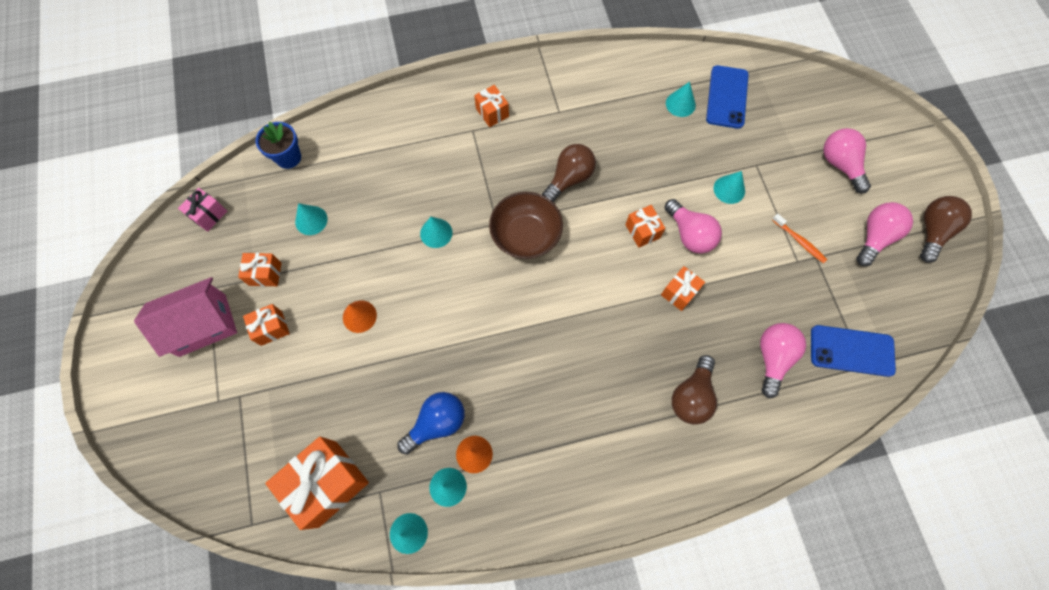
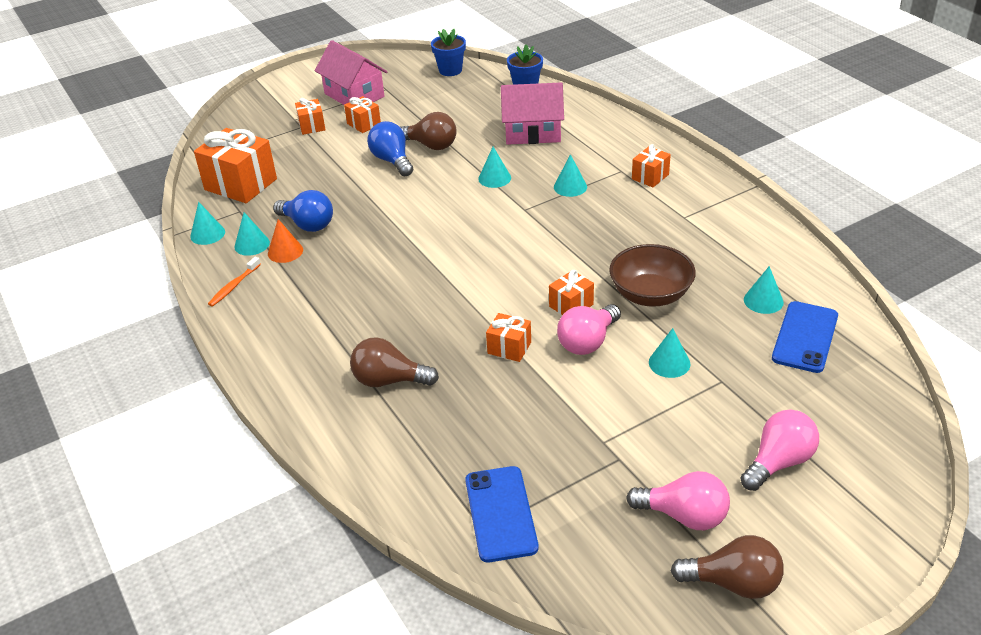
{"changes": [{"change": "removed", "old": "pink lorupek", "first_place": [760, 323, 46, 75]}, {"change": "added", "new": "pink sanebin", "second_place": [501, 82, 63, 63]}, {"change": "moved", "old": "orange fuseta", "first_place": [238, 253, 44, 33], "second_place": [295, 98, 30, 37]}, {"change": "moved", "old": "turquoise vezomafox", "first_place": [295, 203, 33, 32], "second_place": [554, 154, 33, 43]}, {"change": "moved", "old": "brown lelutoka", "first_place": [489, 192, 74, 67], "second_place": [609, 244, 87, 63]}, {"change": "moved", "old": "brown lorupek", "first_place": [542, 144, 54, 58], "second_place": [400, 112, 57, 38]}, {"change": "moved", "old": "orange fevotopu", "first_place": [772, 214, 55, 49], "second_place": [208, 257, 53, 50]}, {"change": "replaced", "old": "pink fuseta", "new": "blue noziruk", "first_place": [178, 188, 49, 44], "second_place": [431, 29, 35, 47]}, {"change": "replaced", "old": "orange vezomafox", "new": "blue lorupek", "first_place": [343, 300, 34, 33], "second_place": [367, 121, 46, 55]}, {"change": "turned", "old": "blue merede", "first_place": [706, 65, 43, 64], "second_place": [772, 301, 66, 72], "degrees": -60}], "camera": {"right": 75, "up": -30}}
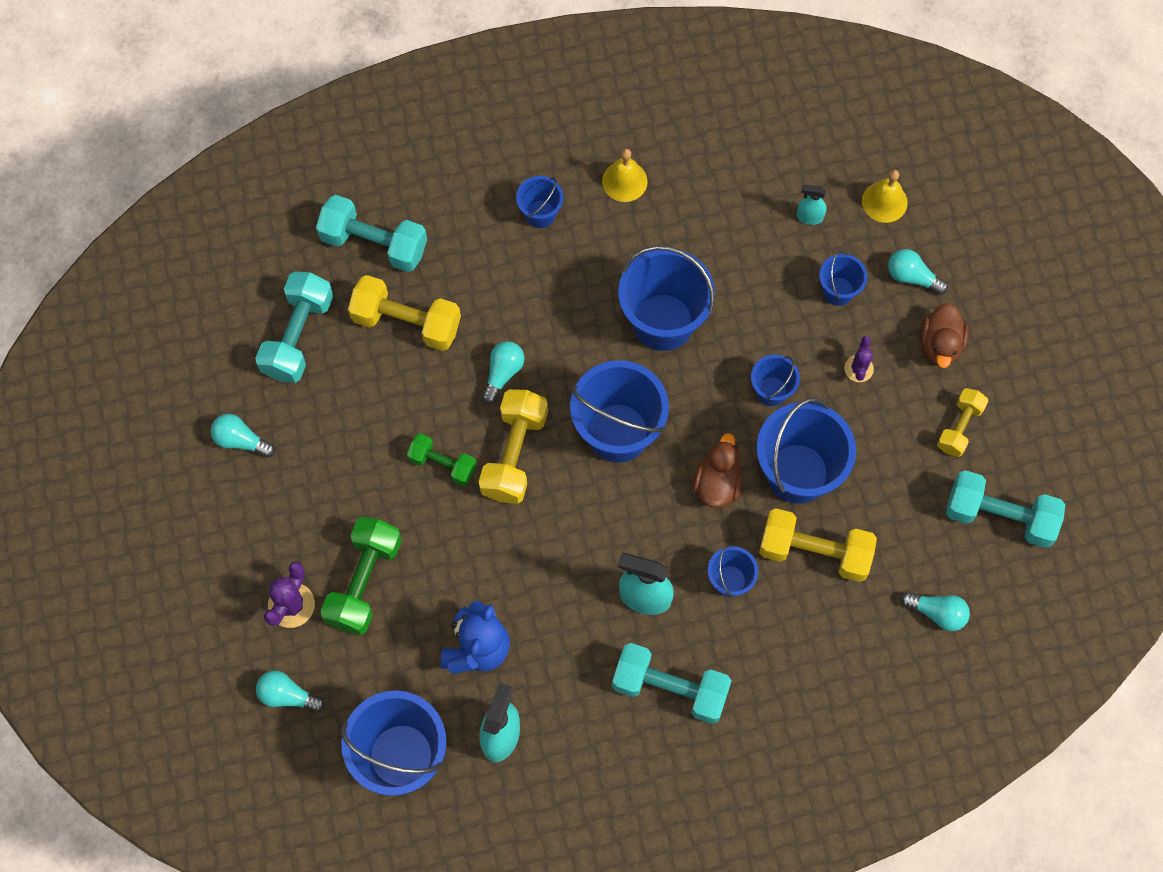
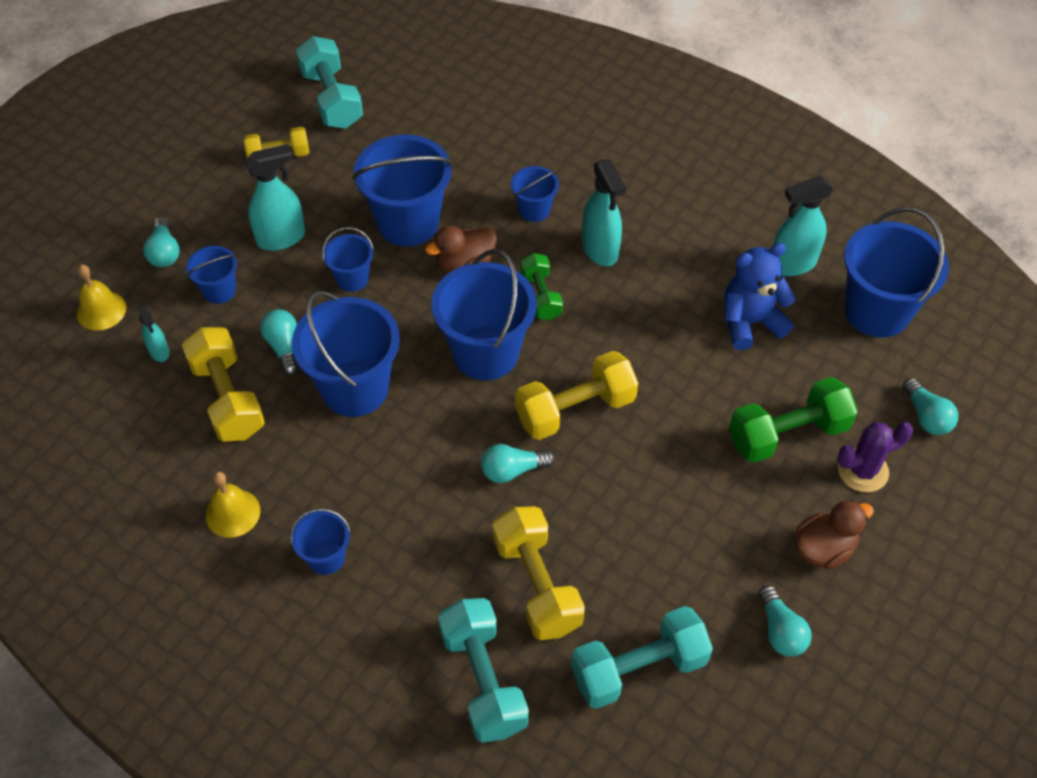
{"changes": [{"change": "removed", "old": "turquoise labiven", "first_place": [612, 643, 120, 81]}, {"change": "moved", "old": "green labiven", "first_place": [407, 433, 70, 53], "second_place": [520, 253, 43, 67]}, {"change": "moved", "old": "yellow labiven", "first_place": [759, 508, 118, 74], "second_place": [182, 327, 83, 115]}, {"change": "moved", "old": "turquoise lorupek", "first_place": [901, 592, 69, 39], "second_place": [260, 309, 38, 66]}, {"change": "moved", "old": "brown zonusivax", "first_place": [920, 303, 49, 65], "second_place": [795, 500, 79, 70]}, {"change": "replaced", "old": "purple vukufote", "new": "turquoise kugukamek", "first_place": [845, 336, 29, 46], "second_place": [244, 144, 61, 107]}], "camera": {"right": -130, "up": -15}}
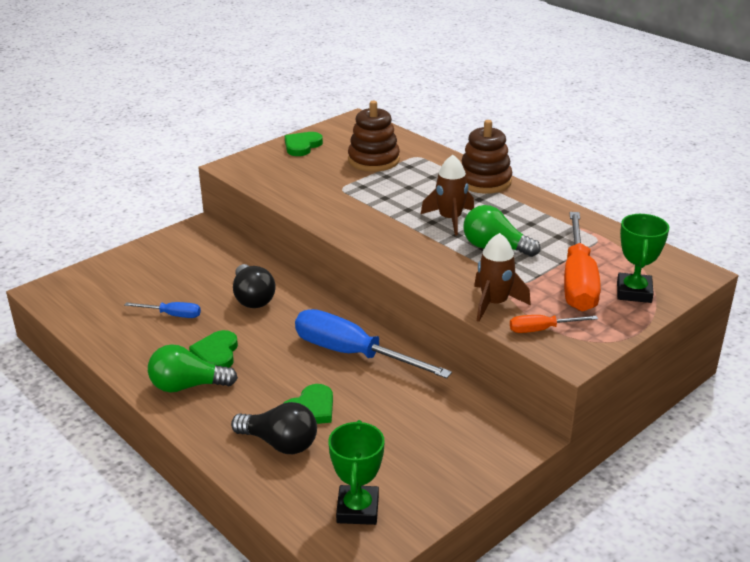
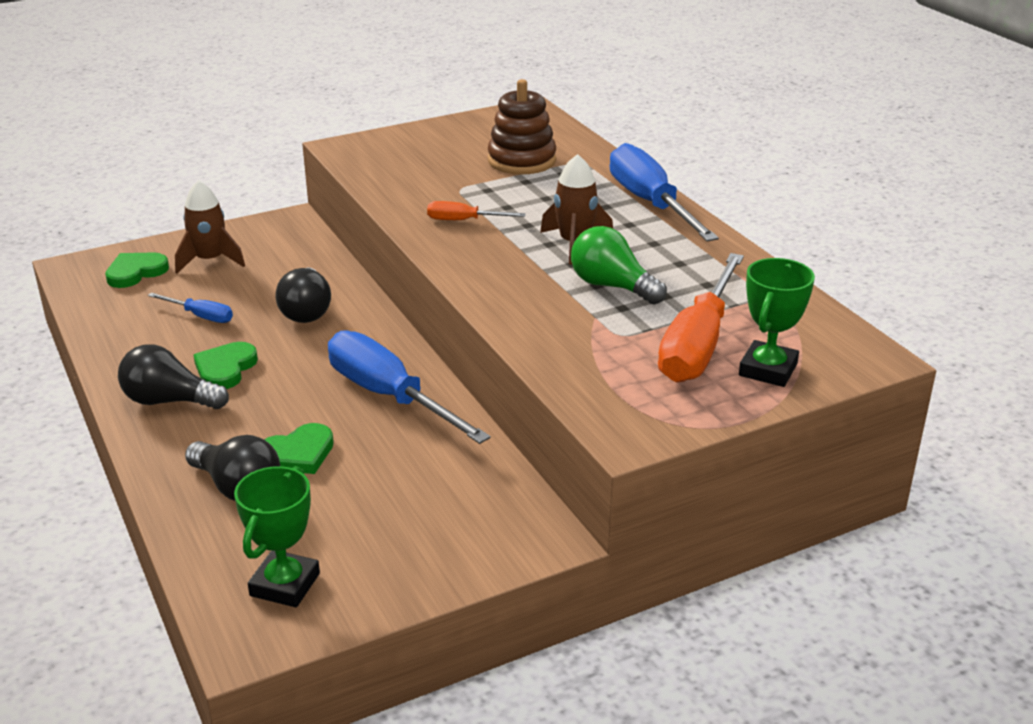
{"changes": [{"change": "moved", "old": "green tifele", "first_place": [285, 132, 38, 24], "second_place": [105, 252, 64, 36]}, {"change": "moved", "old": "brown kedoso", "first_place": [474, 233, 57, 89], "second_place": [175, 181, 70, 93]}, {"change": "moved", "old": "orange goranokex", "first_place": [510, 315, 88, 18], "second_place": [427, 201, 99, 19]}, {"change": "replaced", "old": "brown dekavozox", "new": "blue goranokex", "first_place": [461, 120, 51, 74], "second_place": [610, 143, 109, 99]}, {"change": "recoloured", "old": "green lorupek", "new": "black lorupek", "first_place": [148, 344, 90, 48], "second_place": [118, 344, 111, 65]}], "camera": {"right": 15, "up": 0}}
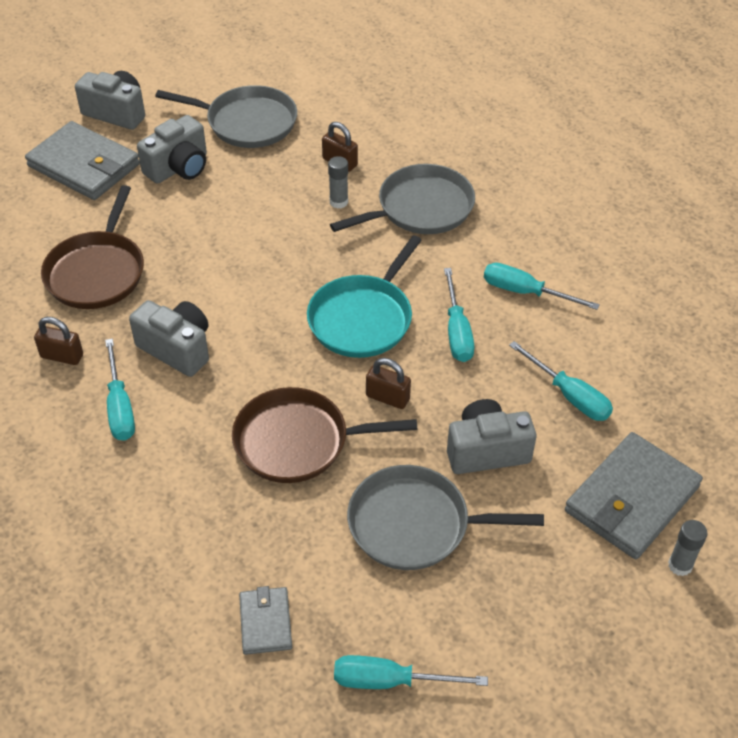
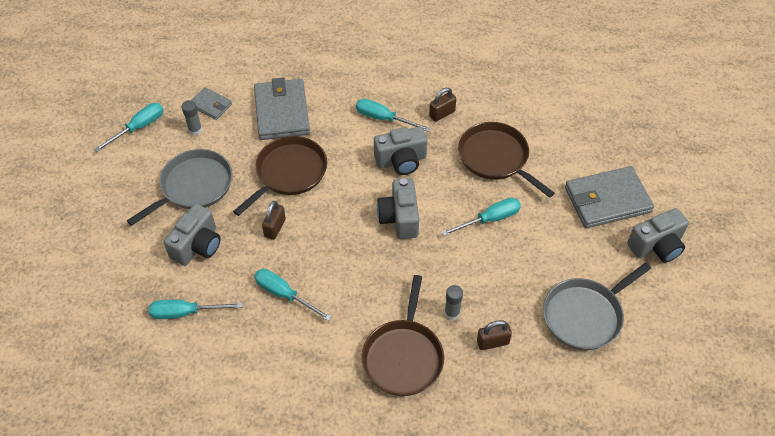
{"changes": [{"change": "removed", "old": "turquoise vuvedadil", "first_place": [307, 236, 115, 122]}, {"change": "moved", "old": "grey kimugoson", "first_place": [137, 115, 70, 69], "second_place": [377, 178, 42, 61]}, {"change": "moved", "old": "turquoise goranokex", "first_place": [484, 263, 116, 47], "second_place": [442, 198, 79, 38]}, {"change": "moved", "old": "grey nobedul", "first_place": [565, 432, 138, 127], "second_place": [254, 78, 56, 62]}, {"change": "moved", "old": "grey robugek", "first_place": [668, 520, 39, 56], "second_place": [182, 100, 20, 36]}, {"change": "recoloured", "old": "grey vuvedadil", "new": "brown vuvedadil", "first_place": [330, 164, 145, 70], "second_place": [361, 275, 83, 121]}, {"change": "turned", "old": "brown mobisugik", "first_place": [366, 358, 45, 51], "second_place": [262, 201, 24, 39], "degrees": -45}], "camera": {"right": 130, "up": 5}}
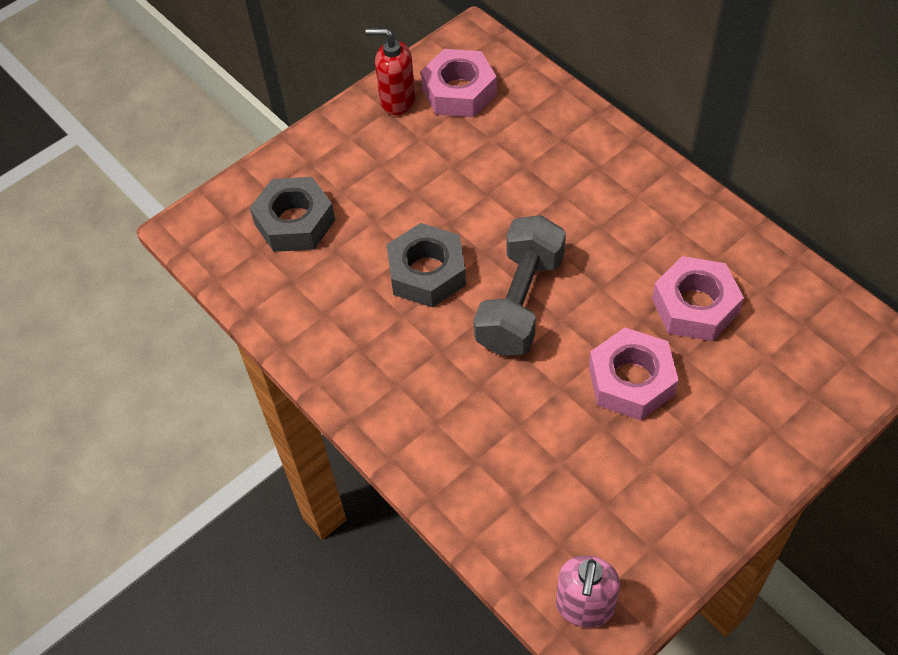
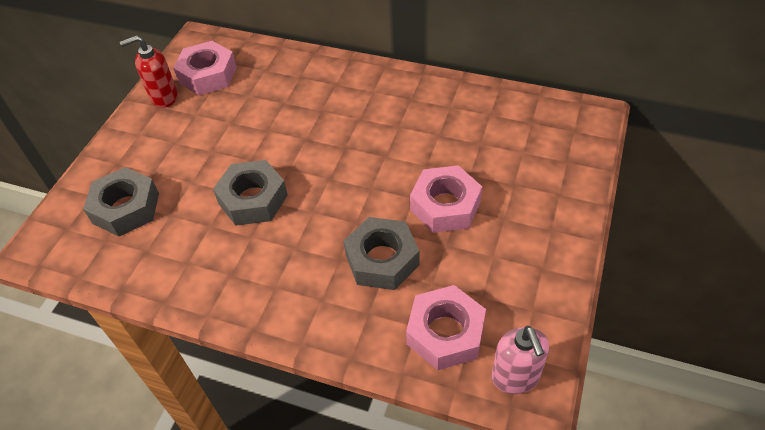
{"changes": [{"change": "removed", "old": "grey labiven", "first_place": [474, 215, 92, 140]}, {"change": "added", "new": "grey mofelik", "second_place": [344, 217, 75, 73]}, {"change": "moved", "old": "pink mofelik", "first_place": [652, 256, 92, 85], "second_place": [406, 285, 80, 85]}], "camera": {"right": -30, "up": -5}}
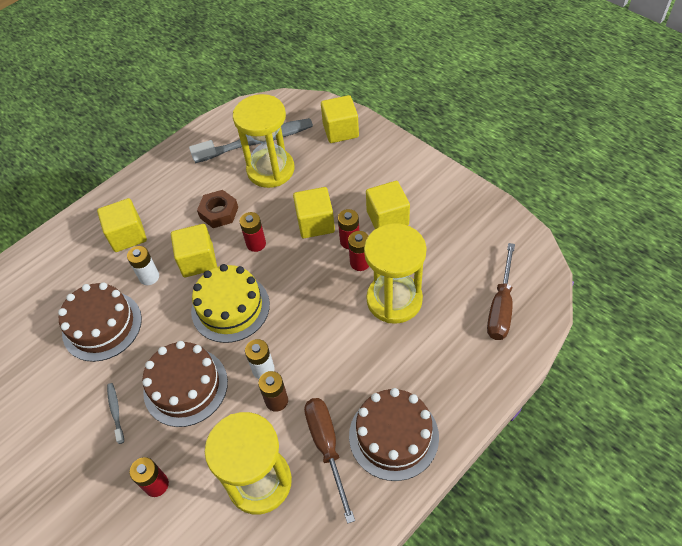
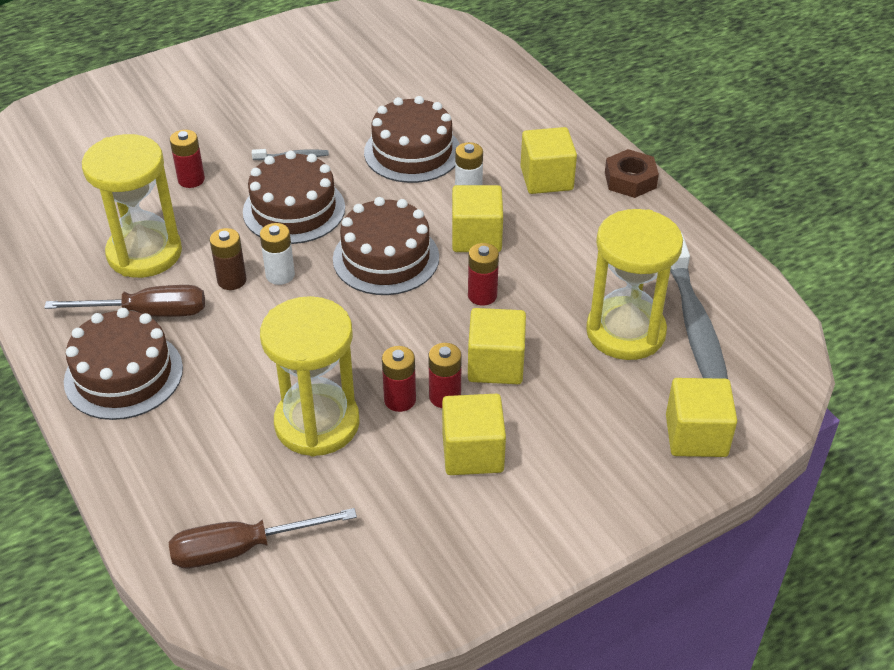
{"changes": [{"change": "moved", "old": "brown mofelik", "first_place": [197, 190, 41, 38], "second_place": [605, 149, 54, 49]}, {"change": "recoloured", "old": "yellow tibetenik", "new": "brown tibetenik", "first_place": [191, 264, 79, 79], "second_place": [333, 197, 106, 98]}, {"change": "turned", "old": "brown goranokex", "first_place": [487, 243, 28, 97], "second_place": [169, 508, 188, 60], "degrees": -45}], "camera": {"right": 100, "up": -10}}
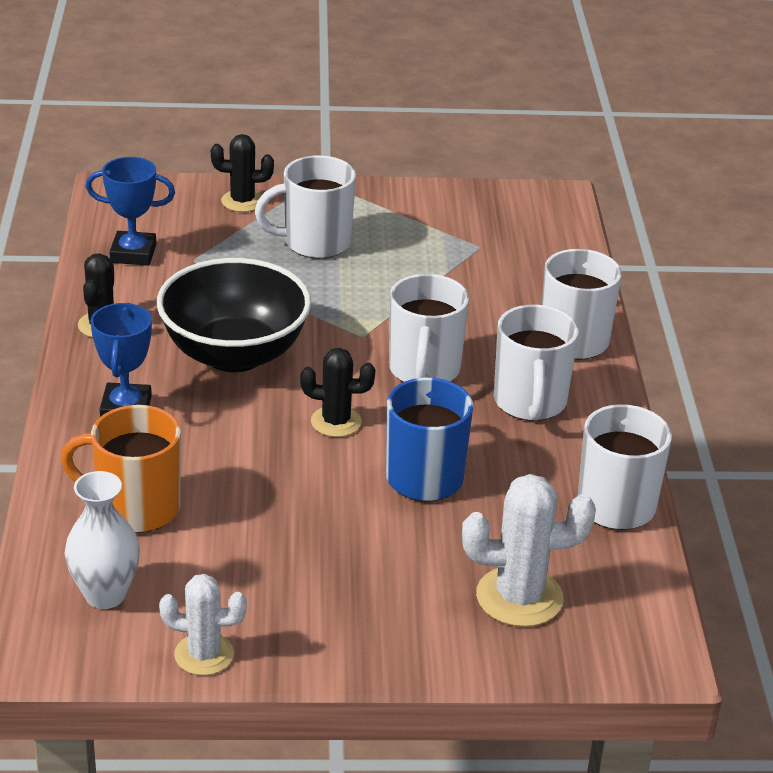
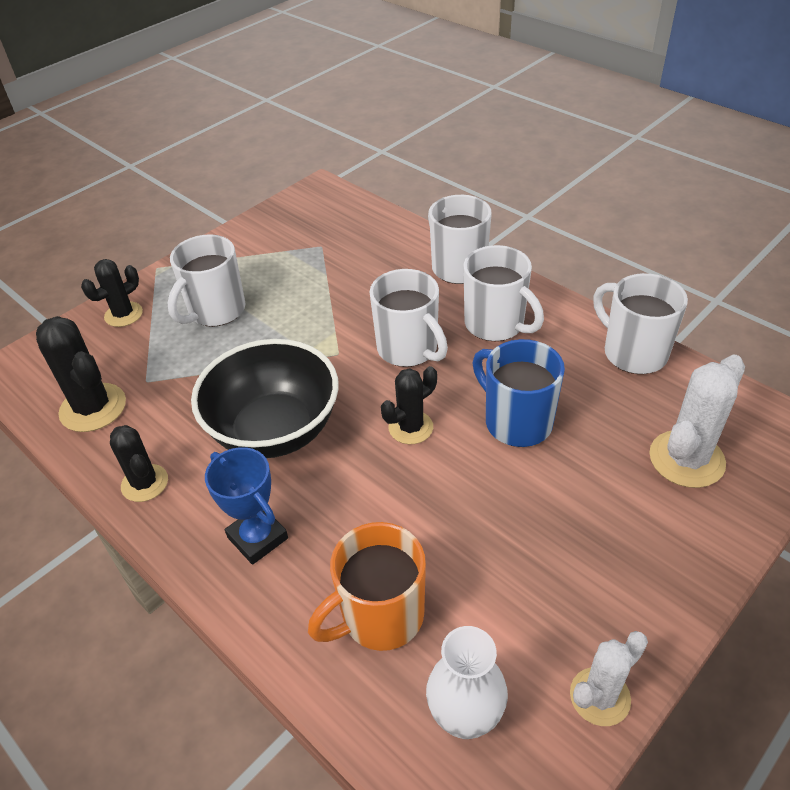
{"changes": [{"change": "replaced", "old": "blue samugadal", "new": "black vukufote", "first_place": [86, 157, 89, 109], "second_place": [36, 316, 90, 116]}], "camera": {"right": -40, "up": 10}}
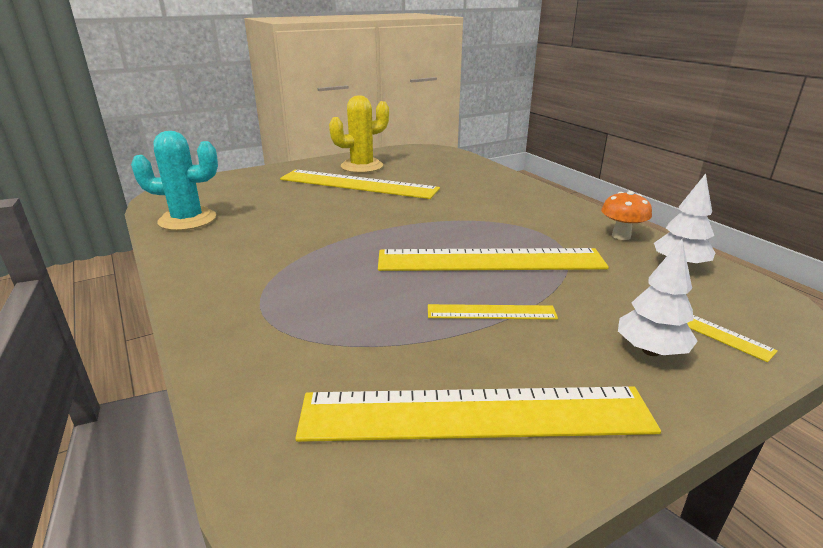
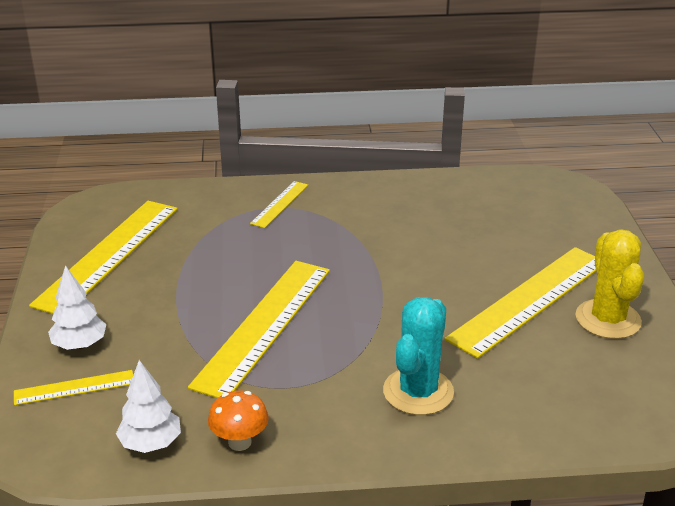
{"changes": [{"change": "moved", "old": "turquoise vukufote", "first_place": [131, 131, 87, 100], "second_place": [383, 297, 71, 118]}, {"change": "moved", "old": "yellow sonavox", "first_place": [428, 304, 130, 16], "second_place": [250, 181, 58, 47]}], "camera": {"right": 115, "up": 5}}
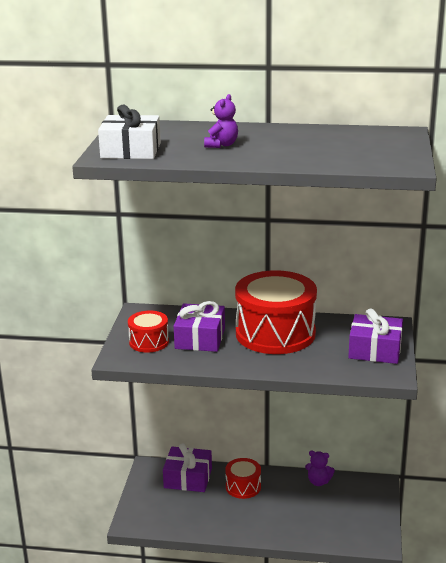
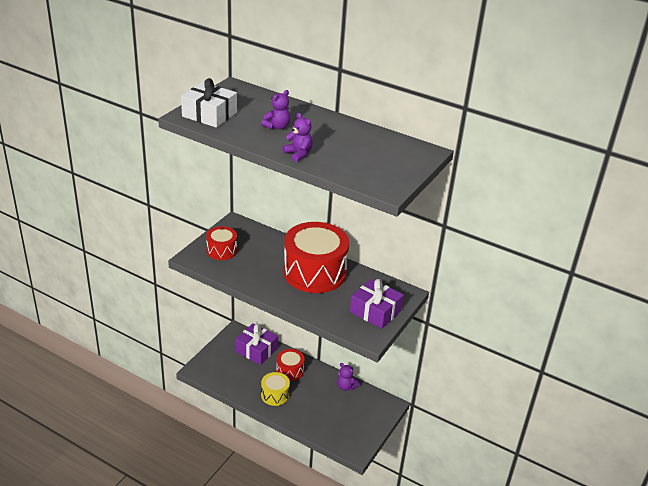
{"changes": [{"change": "removed", "old": "purple fuseta", "first_place": [174, 301, 51, 51]}, {"change": "added", "new": "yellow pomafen", "second_place": [261, 372, 29, 34]}, {"change": "added", "new": "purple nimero", "second_place": [282, 113, 31, 49]}], "camera": {"right": 20, "up": 10}}
